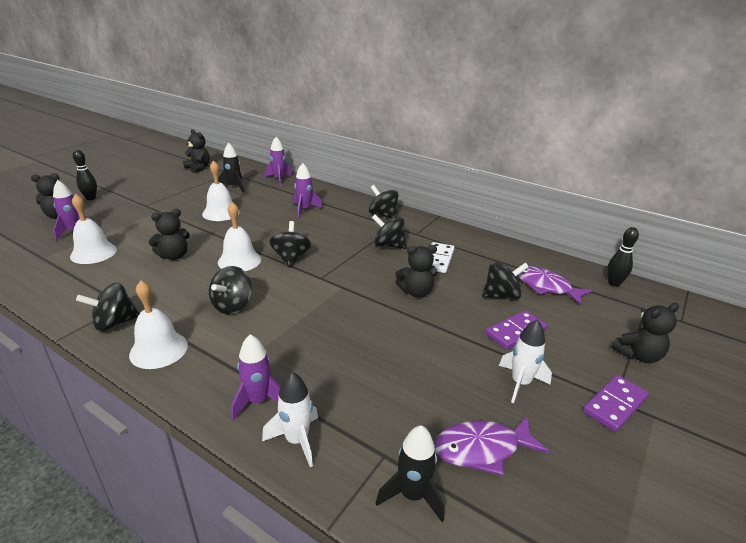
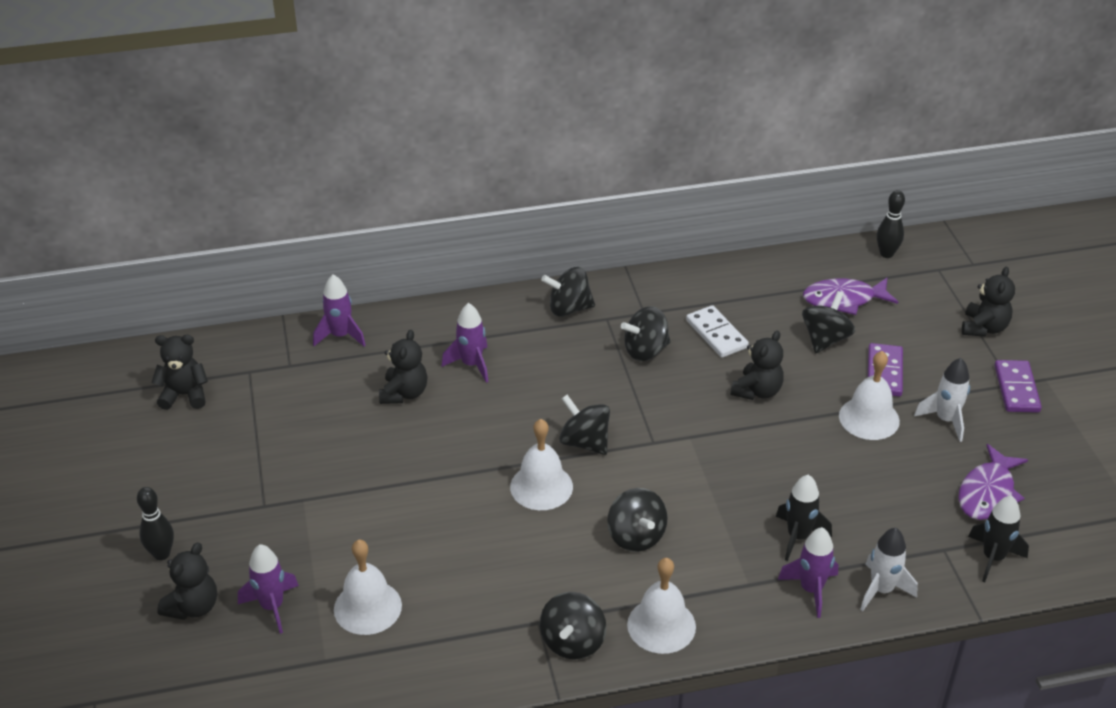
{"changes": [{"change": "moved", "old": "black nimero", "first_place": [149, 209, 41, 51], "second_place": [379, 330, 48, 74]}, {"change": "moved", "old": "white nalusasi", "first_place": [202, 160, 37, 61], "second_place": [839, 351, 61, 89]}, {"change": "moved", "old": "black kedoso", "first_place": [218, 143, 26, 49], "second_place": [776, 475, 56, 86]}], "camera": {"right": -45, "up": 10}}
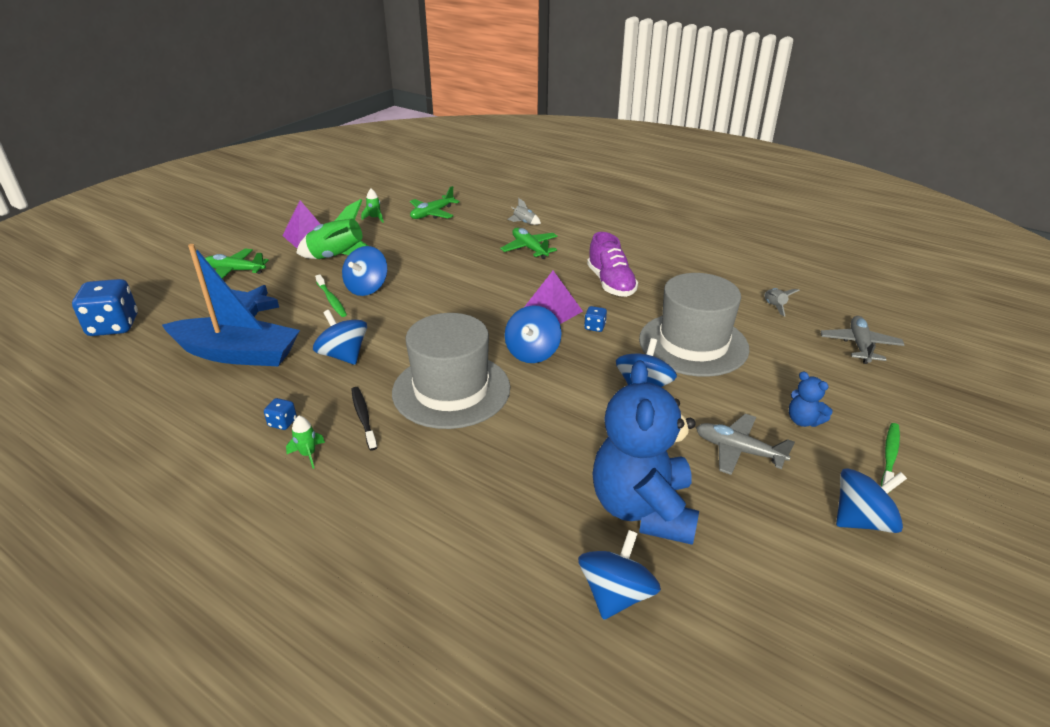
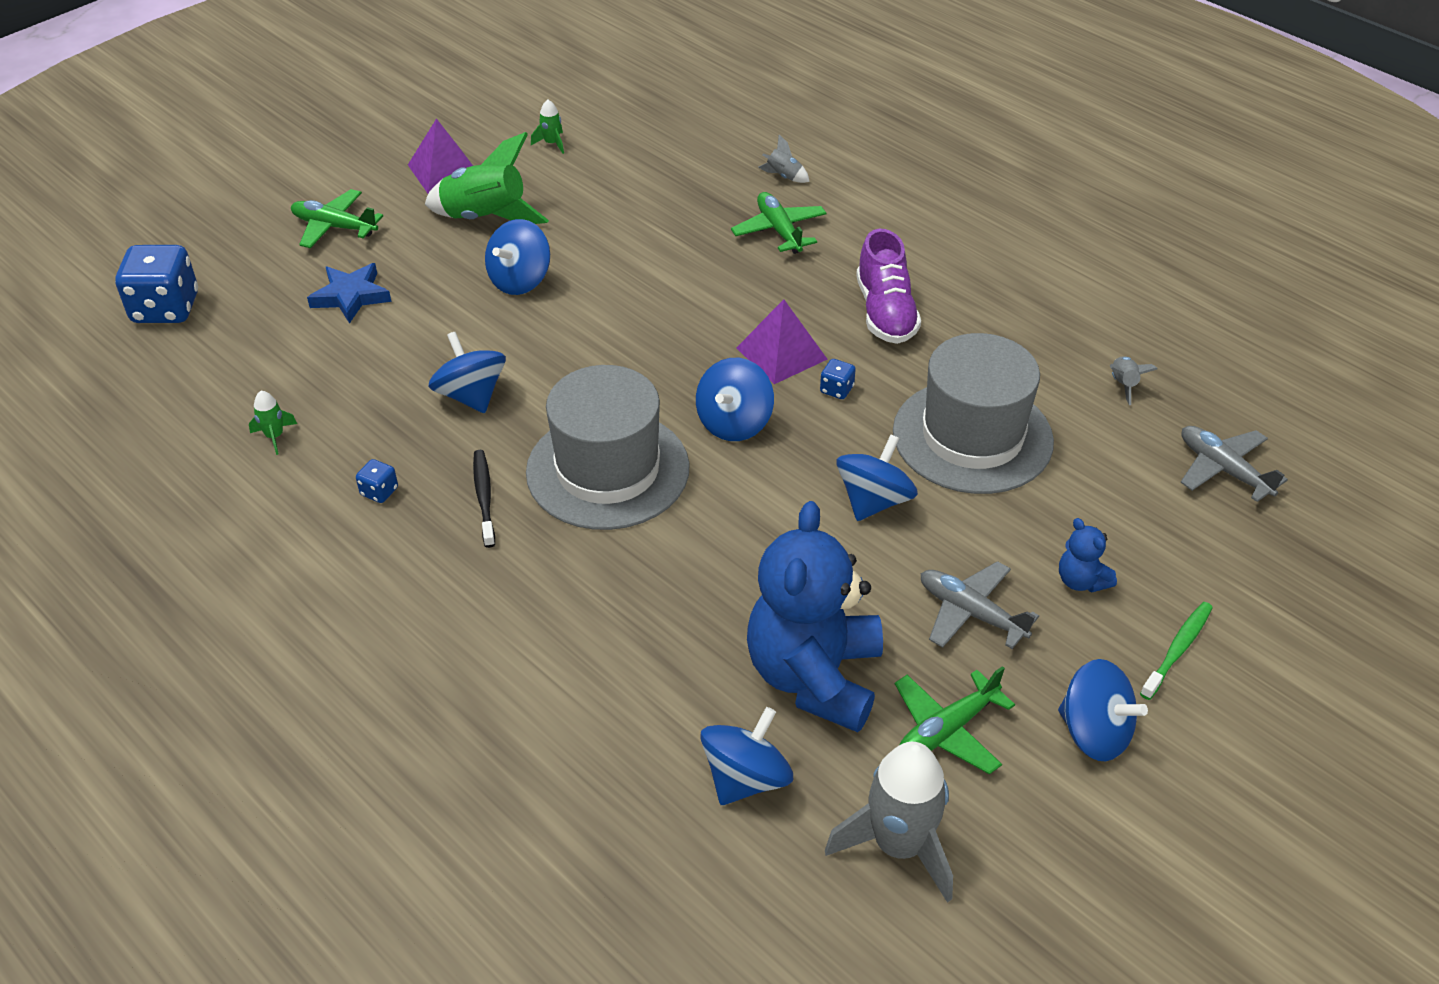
{"changes": [{"change": "removed", "old": "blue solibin", "first_place": [162, 244, 138, 122]}, {"change": "removed", "old": "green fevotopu", "first_place": [315, 274, 32, 43]}, {"change": "added", "new": "grey kedoso", "second_place": [825, 742, 128, 161]}, {"change": "moved", "old": "green kedoso", "first_place": [286, 416, 39, 53], "second_place": [249, 391, 48, 64]}, {"change": "moved", "old": "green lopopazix", "first_place": [410, 186, 50, 33], "second_place": [895, 666, 120, 109]}, {"change": "turned", "old": "grey lopopazix", "first_place": [821, 316, 83, 48], "second_place": [1181, 426, 107, 76], "degrees": -60}, {"change": "turned", "old": "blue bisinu", "first_place": [836, 468, 71, 65], "second_place": [1058, 659, 90, 102], "degrees": 45}], "camera": {"right": 10, "up": 10}}
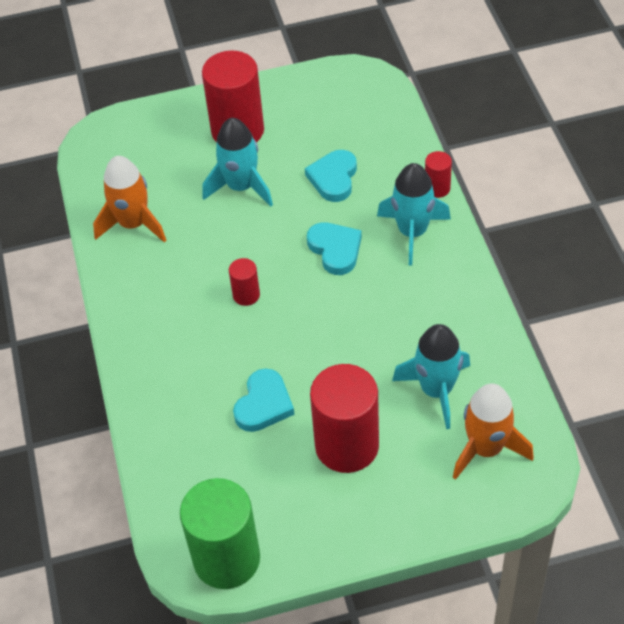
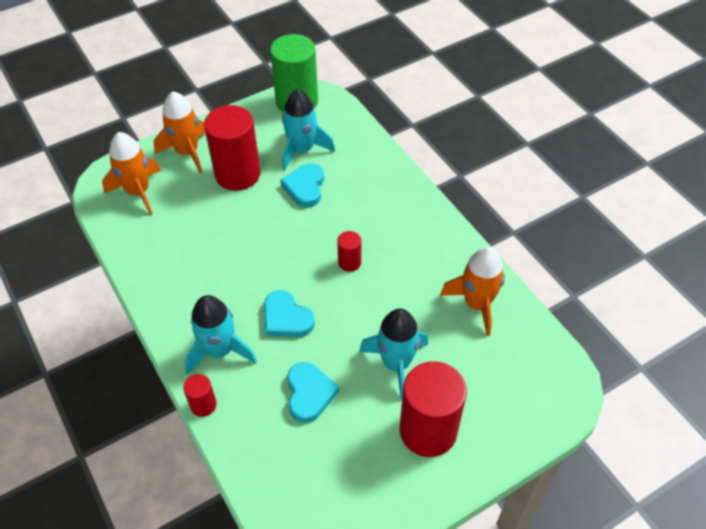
{"changes": [{"change": "added", "new": "orange kedoso", "second_place": [154, 91, 51, 82]}, {"change": "moved", "old": "turquoise kedoso", "first_place": [392, 324, 78, 105], "second_place": [282, 89, 53, 82]}], "camera": {"right": 160, "up": 0}}
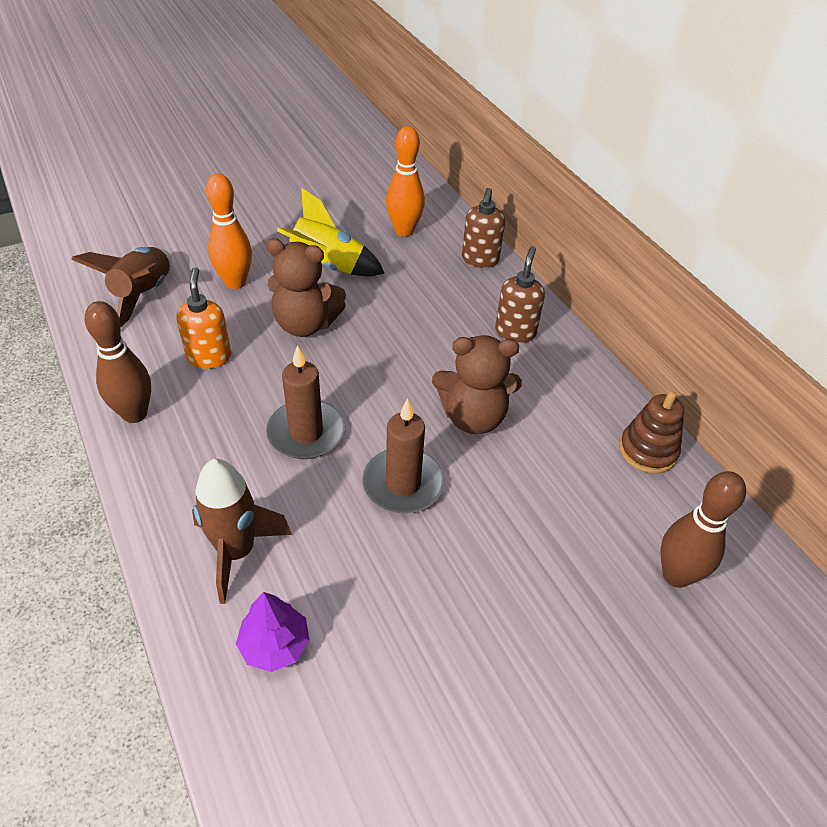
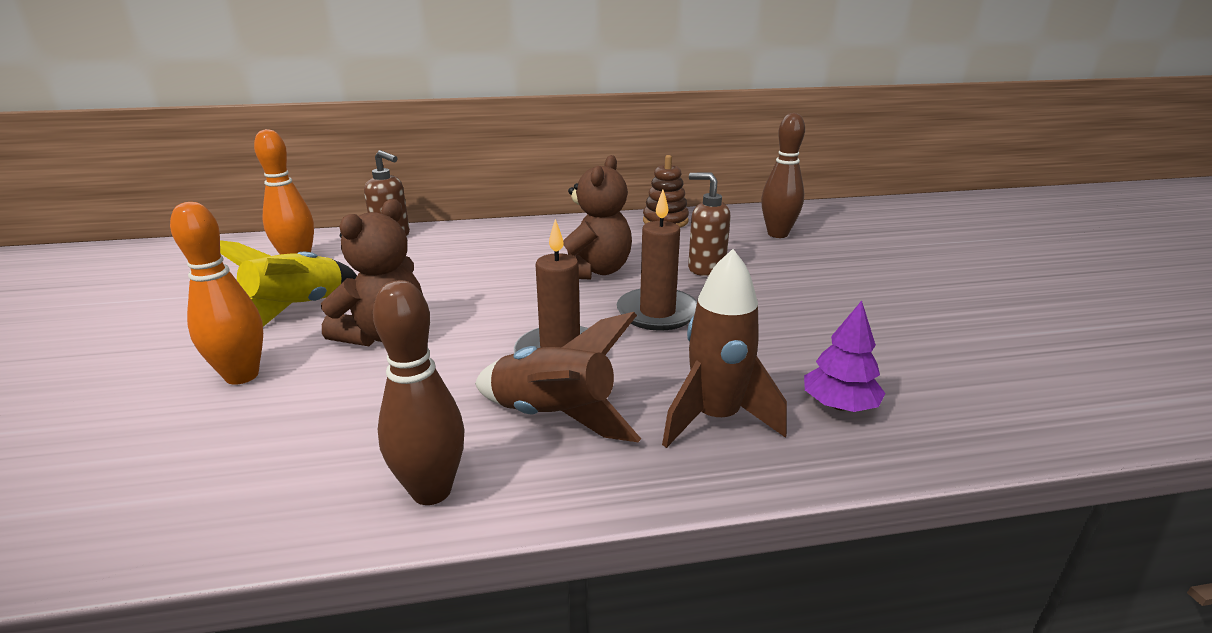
{"changes": [{"change": "removed", "old": "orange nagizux", "first_place": [176, 267, 55, 102]}, {"change": "moved", "old": "brown kedoso", "first_place": [71, 247, 101, 81], "second_place": [475, 312, 166, 130]}, {"change": "moved", "old": "brown nagizux", "first_place": [495, 246, 50, 97], "second_place": [688, 173, 43, 103]}], "camera": {"right": -70, "up": -20}}
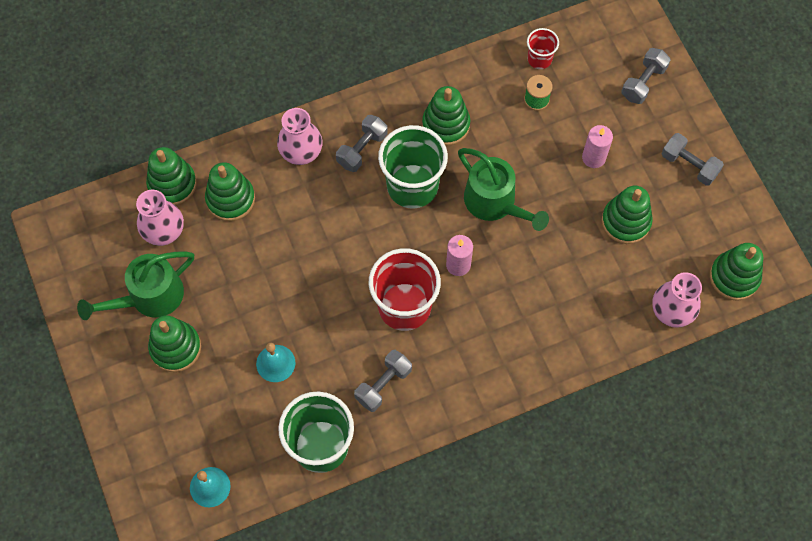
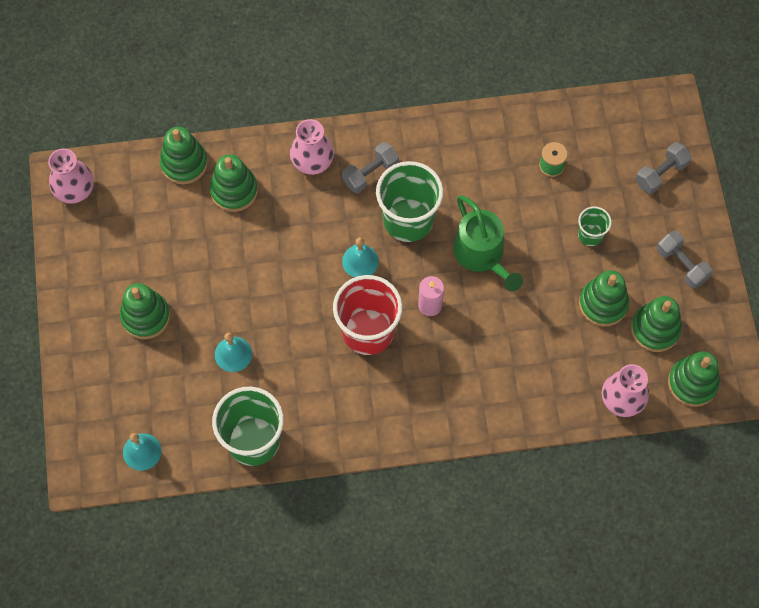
{"changes": [{"change": "removed", "old": "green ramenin", "first_place": [77, 251, 117, 69]}, {"change": "removed", "old": "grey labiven", "first_place": [354, 350, 58, 62]}, {"change": "removed", "old": "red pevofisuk", "first_place": [527, 28, 32, 41]}, {"change": "added", "new": "turquoise nalusasi", "second_place": [342, 237, 37, 41]}, {"change": "moved", "old": "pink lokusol", "first_place": [136, 190, 48, 56], "second_place": [48, 148, 46, 56]}, {"change": "moved", "old": "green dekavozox", "first_place": [422, 86, 48, 60], "second_place": [631, 296, 51, 56]}, {"change": "replaced", "old": "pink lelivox", "new": "green pevofisuk", "first_place": [582, 125, 31, 43], "second_place": [578, 206, 34, 40]}], "camera": {"right": 15, "up": 0}}
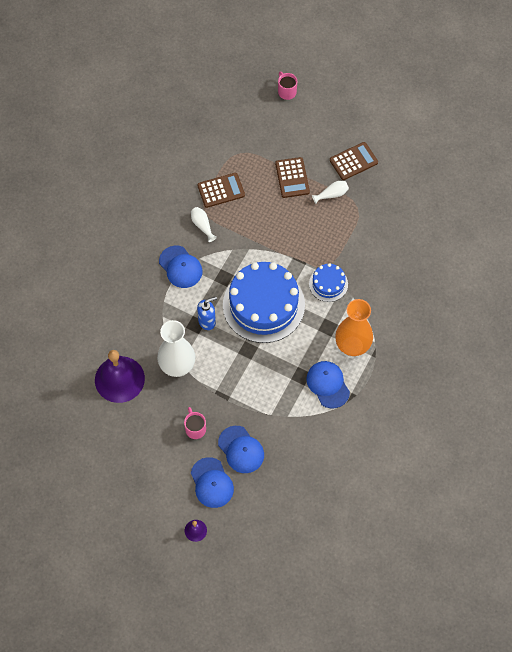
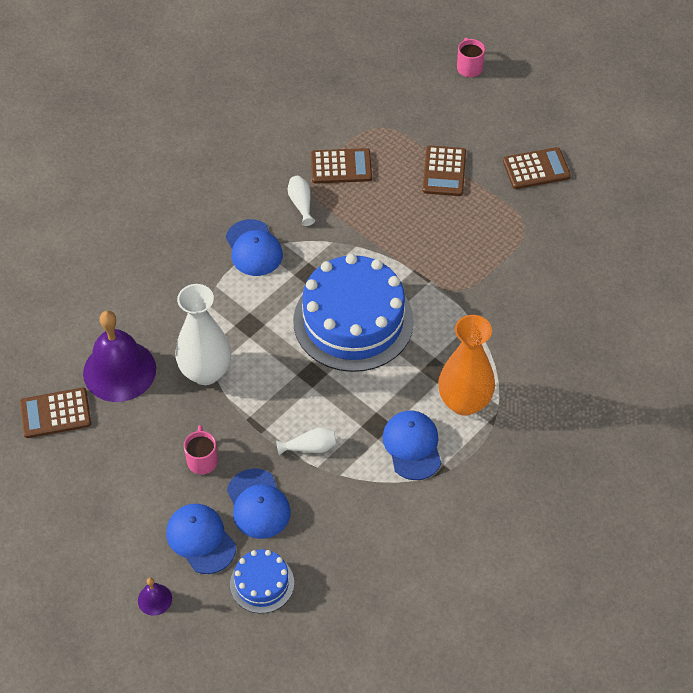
{"changes": [{"change": "removed", "old": "blue nagizux", "first_place": [197, 297, 20, 33]}, {"change": "added", "new": "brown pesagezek", "second_place": [20, 388, 71, 50]}, {"change": "moved", "old": "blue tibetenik", "first_place": [309, 263, 39, 39], "second_place": [230, 549, 64, 64]}, {"change": "moved", "old": "white lokusol", "first_place": [312, 181, 37, 23], "second_place": [276, 428, 60, 27]}, {"change": "turned", "old": "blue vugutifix", "first_place": [191, 457, 43, 51], "second_place": [166, 504, 70, 70], "degrees": 150}], "camera": {"right": 15, "up": -10}}
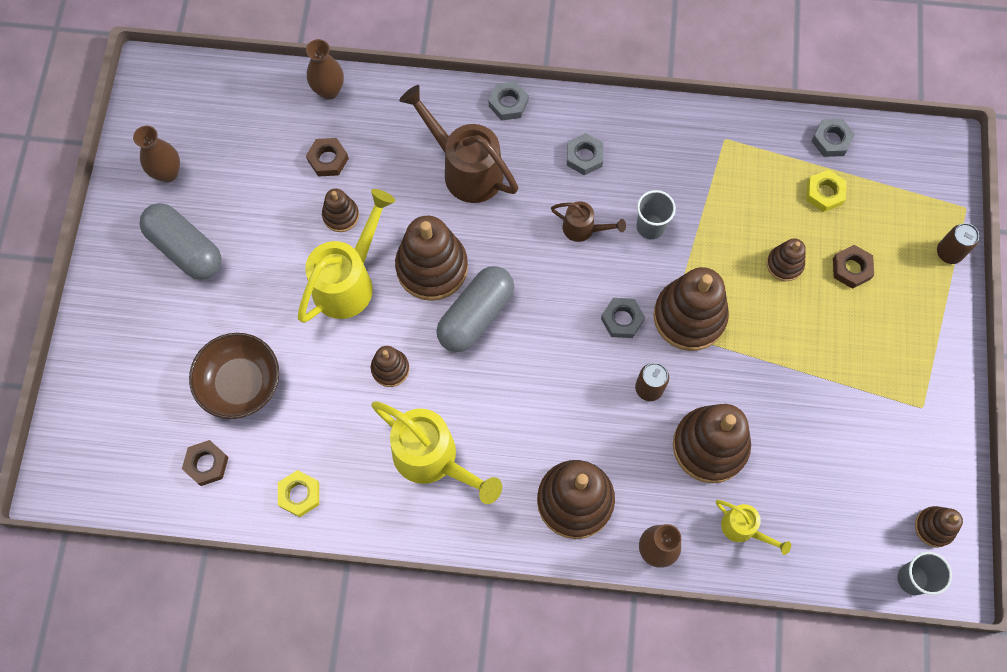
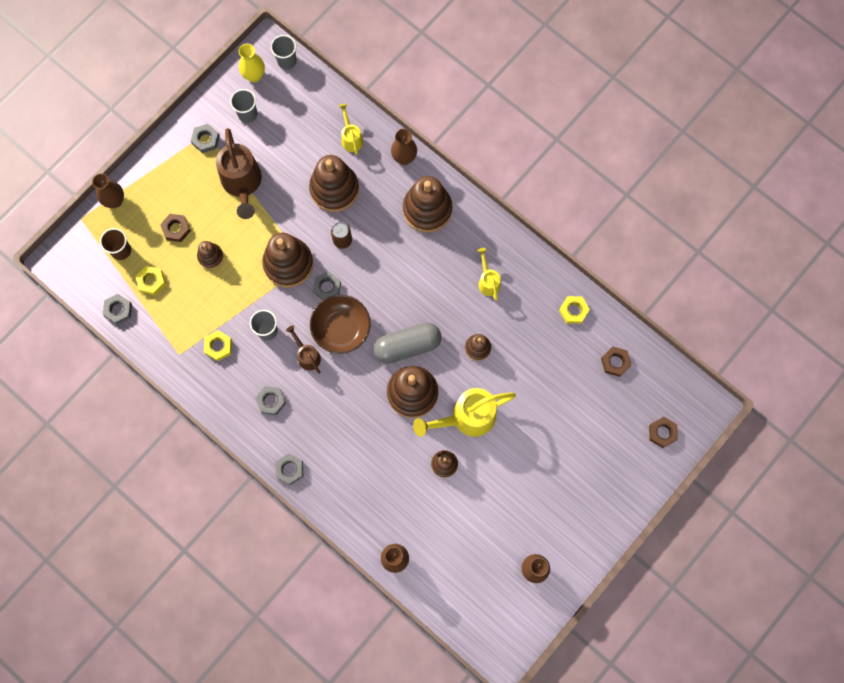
{"changes": [{"change": "removed", "old": "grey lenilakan", "first_place": [139, 203, 83, 77]}, {"change": "added", "new": "brown pevofisuk", "second_place": [100, 228, 31, 32]}, {"change": "added", "new": "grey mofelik", "second_place": [191, 124, 29, 29]}, {"change": "added", "new": "yellow mofelik", "second_place": [204, 330, 28, 31]}, {"change": "added", "new": "grey pevofisuk", "second_place": [230, 89, 27, 34]}, {"change": "moved", "old": "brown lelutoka", "first_place": [189, 333, 90, 86], "second_place": [310, 295, 61, 59]}, {"change": "moved", "old": "brown mofelik", "first_place": [306, 138, 43, 39], "second_place": [649, 417, 29, 31]}, {"change": "moved", "old": "brown ramenin", "first_place": [399, 85, 119, 118], "second_place": [216, 128, 46, 91]}, {"change": "replaced", "old": "brown dekavozox", "new": "yellow lokusol", "first_place": [915, 506, 48, 41], "second_place": [239, 44, 26, 38]}, {"change": "replaced", "old": "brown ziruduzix", "new": "brown lokusol", "first_place": [937, 223, 42, 41], "second_place": [92, 173, 32, 35]}, {"change": "resized", "old": "yellow ramenin", "first_place": [371, 401, 131, 103], "second_place": [477, 248, 24, 53], "factor": 0.52}], "camera": {"right": -145, "up": 5}}
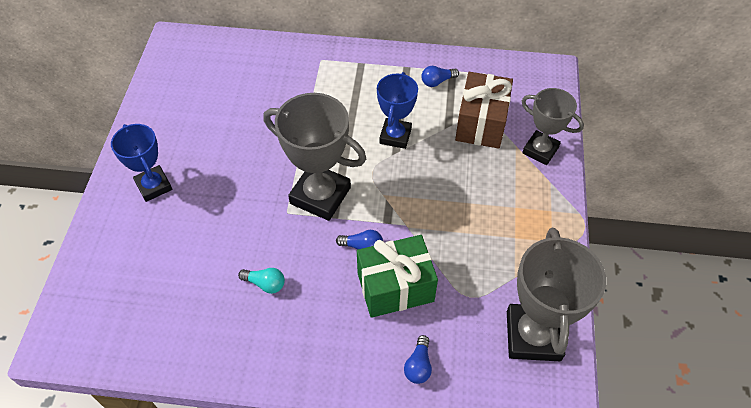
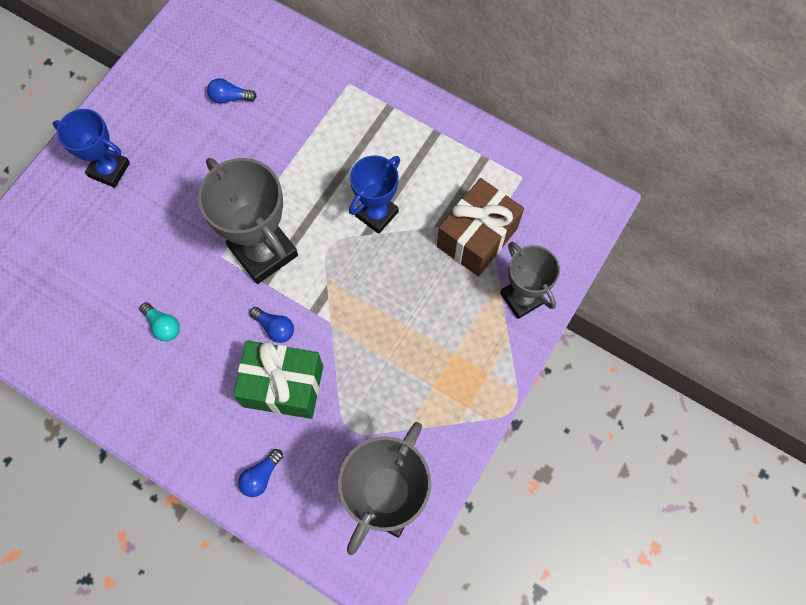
{"changes": [{"change": "moved", "old": "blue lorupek", "first_place": [422, 66, 37, 21], "second_place": [207, 78, 50, 26]}, {"change": "turned", "old": "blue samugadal", "first_place": [111, 124, 61, 78], "second_place": [52, 109, 78, 79], "degrees": -60}], "camera": {"right": 25, "up": 15}}
